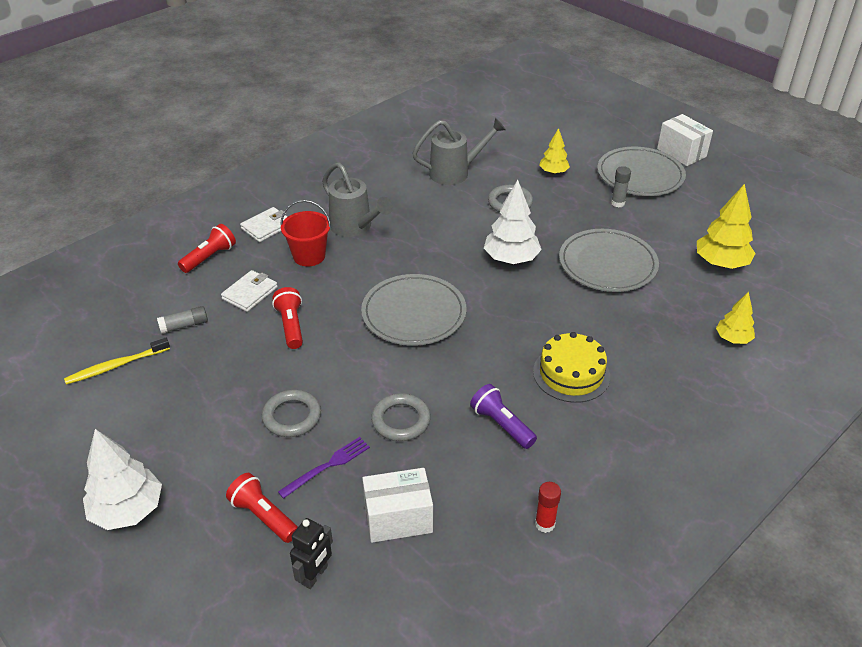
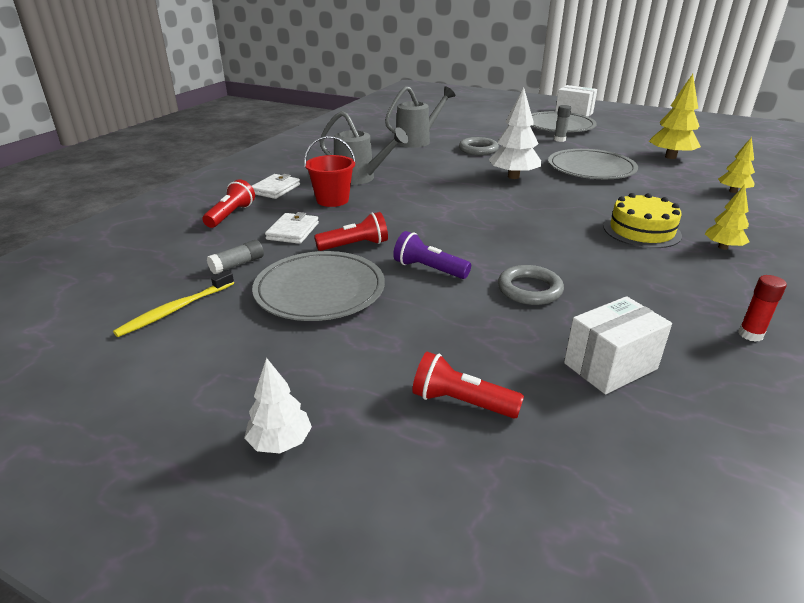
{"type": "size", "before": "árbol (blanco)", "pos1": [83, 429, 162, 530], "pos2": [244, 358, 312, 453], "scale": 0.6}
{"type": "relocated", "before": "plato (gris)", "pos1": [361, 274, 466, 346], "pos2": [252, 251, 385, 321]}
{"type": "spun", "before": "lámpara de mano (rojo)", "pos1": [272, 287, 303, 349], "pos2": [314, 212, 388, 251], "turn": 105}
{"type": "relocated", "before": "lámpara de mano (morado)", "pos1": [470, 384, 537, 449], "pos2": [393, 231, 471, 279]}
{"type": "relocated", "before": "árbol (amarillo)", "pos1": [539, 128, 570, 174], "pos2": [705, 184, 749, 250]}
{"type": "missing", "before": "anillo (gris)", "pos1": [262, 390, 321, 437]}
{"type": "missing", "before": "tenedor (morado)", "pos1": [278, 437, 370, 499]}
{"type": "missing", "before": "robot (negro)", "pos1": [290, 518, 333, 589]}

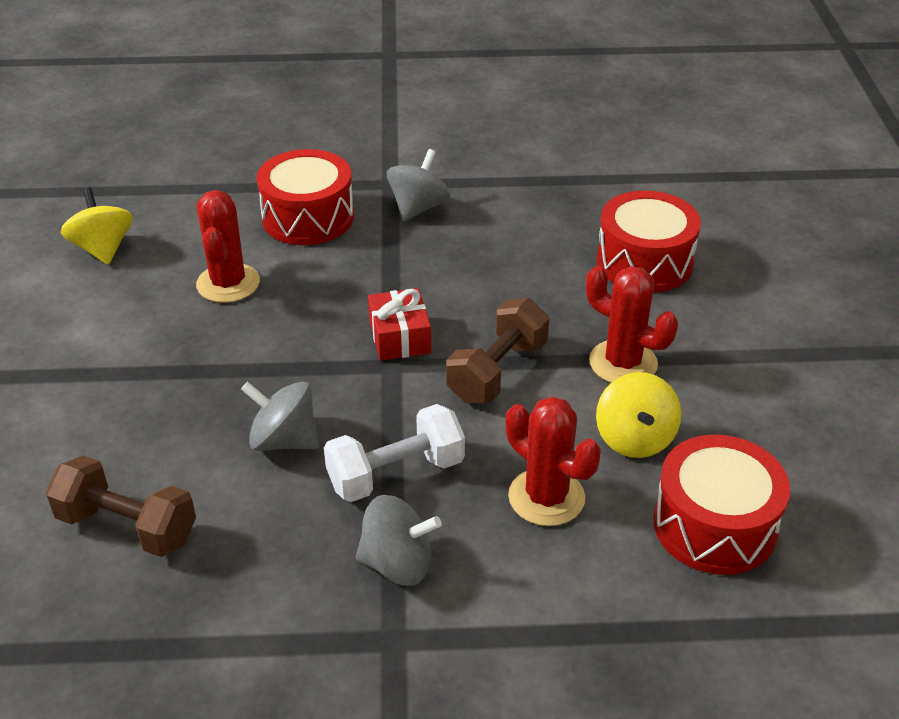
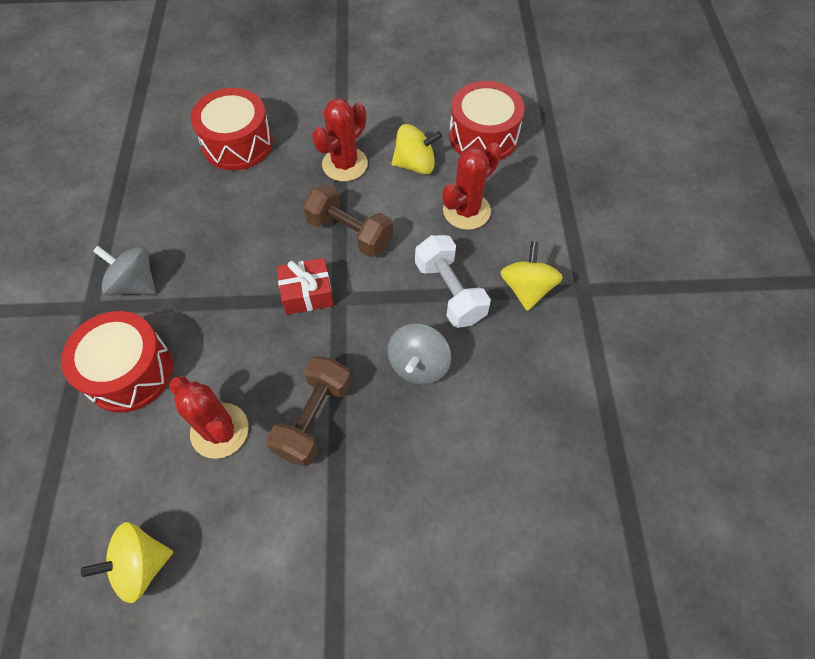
{"type": "spun", "before": "cactus (rojo)", "pos1": [196, 190, 260, 303], "pos2": [169, 376, 249, 459], "turn": 45}
{"type": "relocated", "before": "mancuerna (marrón)", "pos1": [46, 456, 196, 557], "pos2": [266, 356, 352, 467]}
{"type": "colour", "before": "peonza (gris)", "after": "peonza (amarillo)", "pos1": [356, 495, 442, 586], "pos2": [500, 241, 563, 311]}

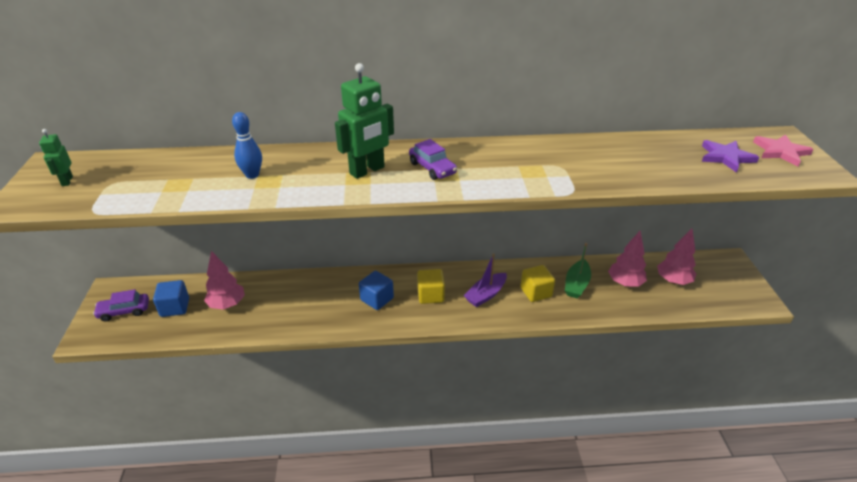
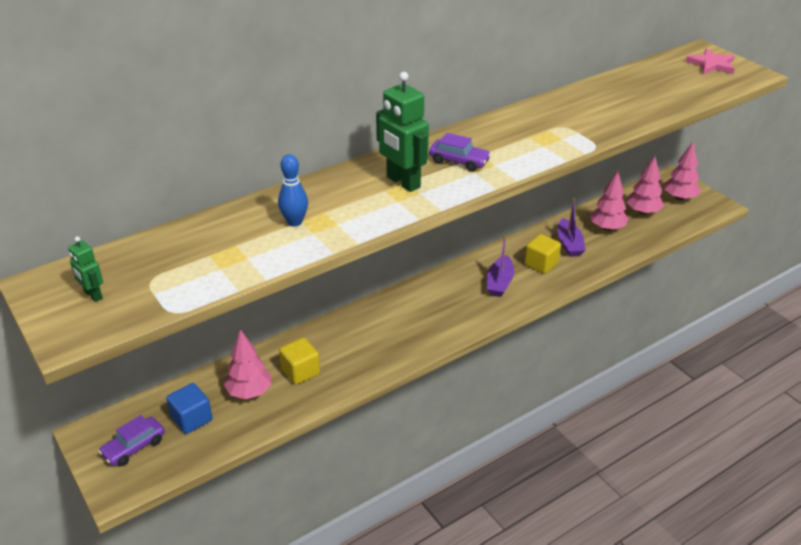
{"type": "relocated", "before": "cubo (amarillo)", "pos1": [417, 269, 445, 304], "pos2": [279, 337, 320, 385]}
{"type": "spun", "before": "robot (verde)", "pos1": [335, 63, 394, 179], "pos2": [376, 72, 429, 192], "turn": 120}
{"type": "colour", "before": "barco (verde)", "after": "barco (morado)", "pos1": [565, 243, 591, 298], "pos2": [557, 198, 586, 257]}
{"type": "appeared", "after": "árbol (rosa)", "pos2": [664, 142, 701, 201]}
{"type": "missing", "before": "cubo (azul)", "pos1": [359, 271, 394, 310]}
{"type": "missing", "before": "estrella (morado)", "pos1": [702, 140, 759, 173]}

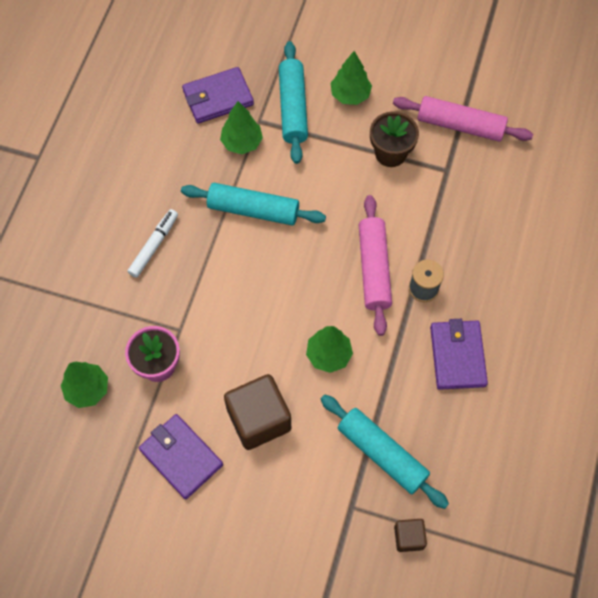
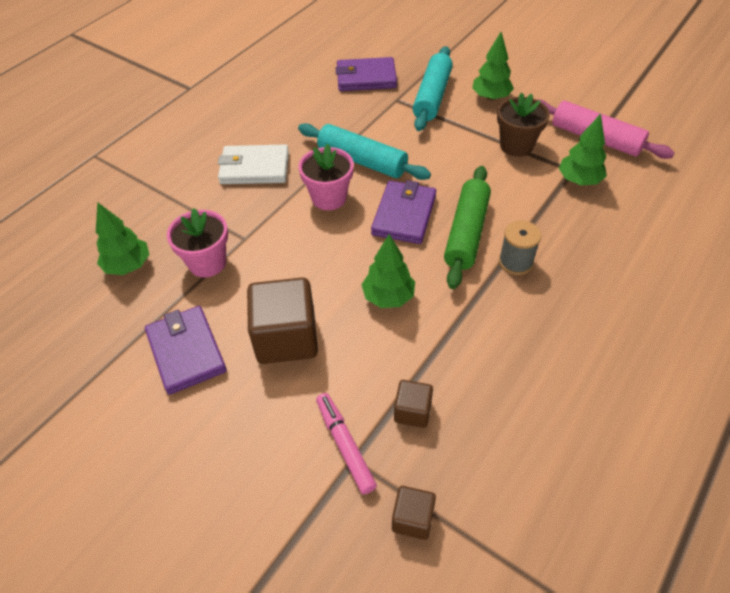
{"type": "exchanged", "before": "rotulador (blanco)", "after": "cartera (blanco)", "pos1": [128, 209, 178, 278], "pos2": [218, 144, 289, 184]}
{"type": "appeared", "after": "maceta (rosa)", "pos2": [299, 144, 354, 210]}
{"type": "appeared", "after": "rotulador (rosa)", "pos2": [316, 393, 377, 494]}
{"type": "relocated", "before": "cartera (morado)", "pos1": [430, 319, 488, 390], "pos2": [371, 180, 436, 244]}
{"type": "exchanged", "before": "rodillo (turquesa)", "after": "cubo (marrón)", "pos1": [321, 395, 449, 509], "pos2": [394, 380, 433, 428]}
{"type": "colour", "before": "rodillo (rosa)", "after": "rodillo (verde)", "pos1": [359, 195, 392, 336], "pos2": [444, 166, 491, 289]}
{"type": "relocated", "before": "árbol (verde)", "pos1": [220, 101, 263, 154], "pos2": [559, 114, 607, 185]}

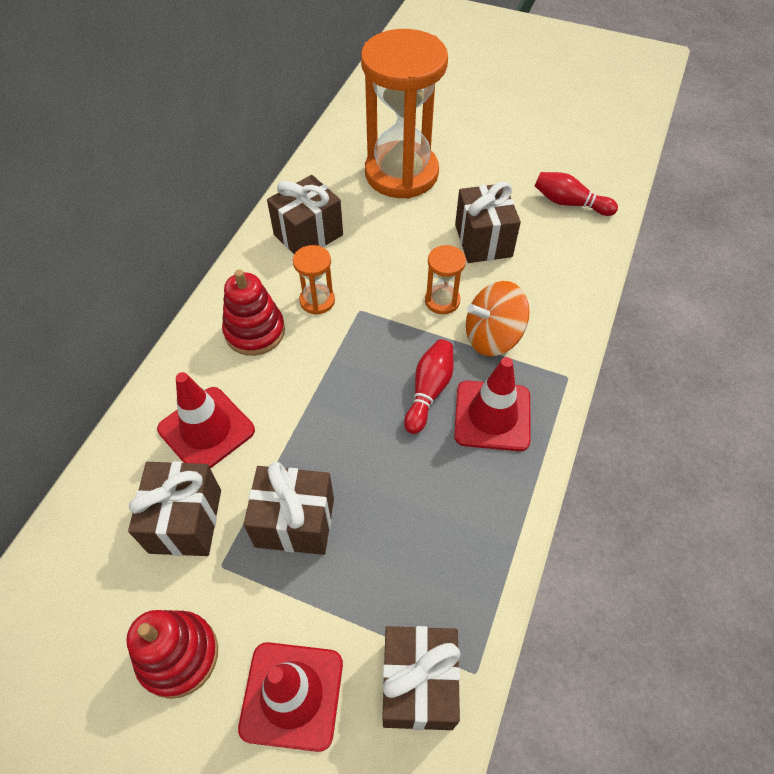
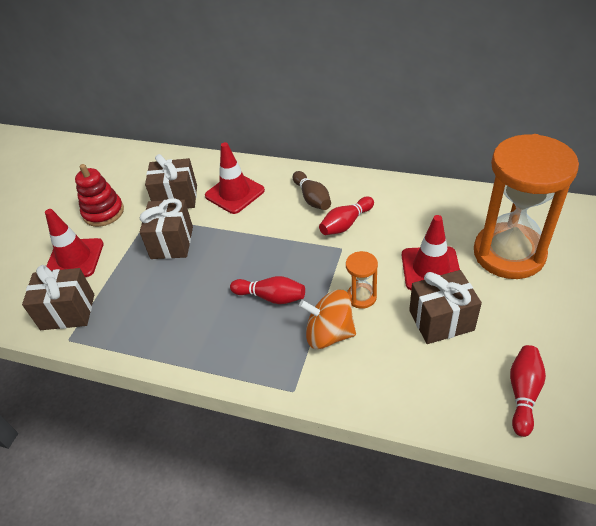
{"type": "exchanged", "before": "juguete apilable (rojo)", "after": "bolo (marrón)", "pos1": [222, 270, 285, 356], "pos2": [293, 171, 331, 210]}
{"type": "spun", "before": "peonza (naranja)", "pos1": [466, 281, 530, 356], "pos2": [299, 290, 356, 349], "turn": -60}
{"type": "exchanged", "before": "reloj de arena (naranja)", "after": "bolo (rojo)", "pos1": [293, 245, 335, 315], "pos2": [319, 197, 374, 235]}
{"type": "relocated", "before": "cono de tráfico (rojo)", "pos1": [454, 357, 531, 451], "pos2": [402, 215, 460, 290]}
{"type": "missing", "before": "regalo (marrón)", "pos1": [267, 175, 343, 254]}

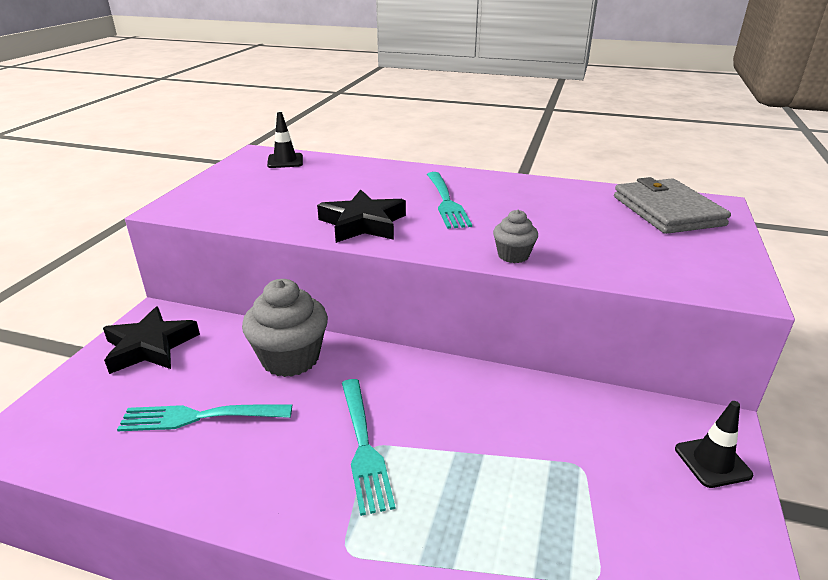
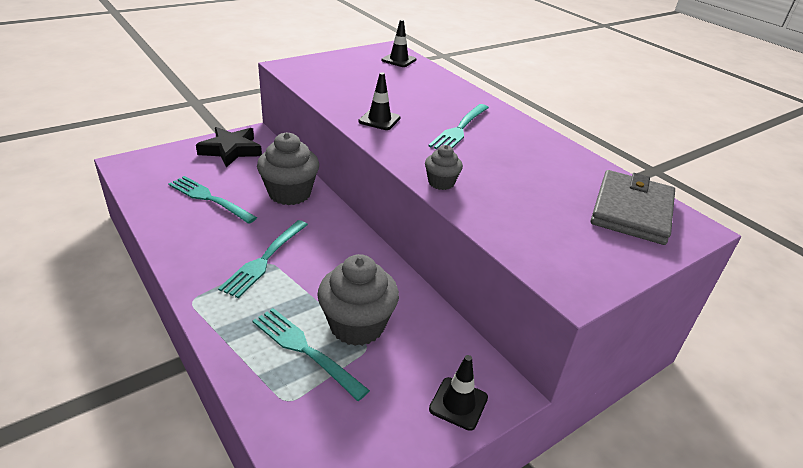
{"type": "appeared", "after": "tenedor (turquesa)", "pos2": [253, 308, 370, 401]}
{"type": "appeared", "after": "magdalena (gris)", "pos2": [317, 254, 399, 346]}
{"type": "exchanged", "before": "estrella (negro)", "after": "cono de tráfico (negro)", "pos1": [317, 189, 406, 243], "pos2": [358, 72, 400, 130]}

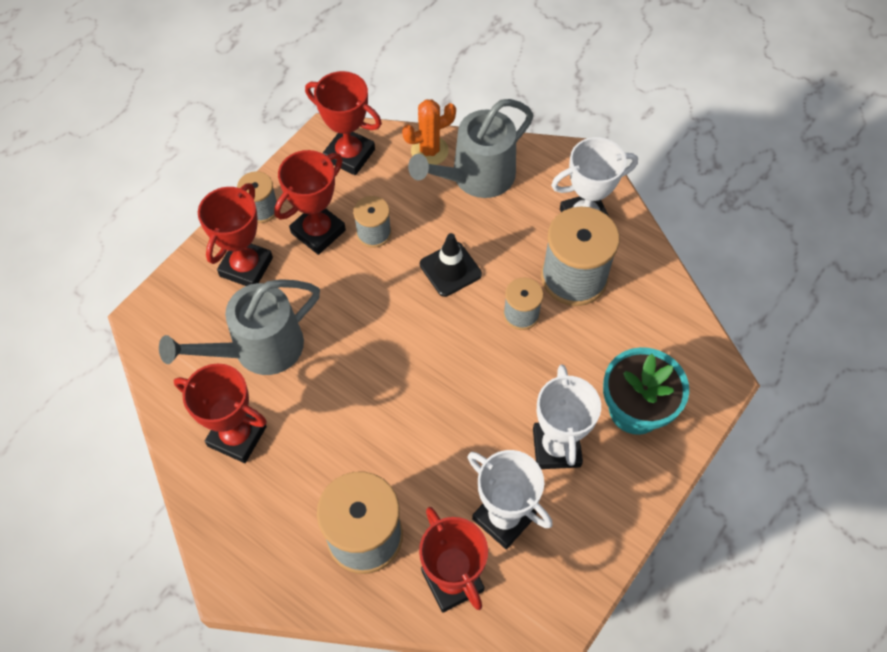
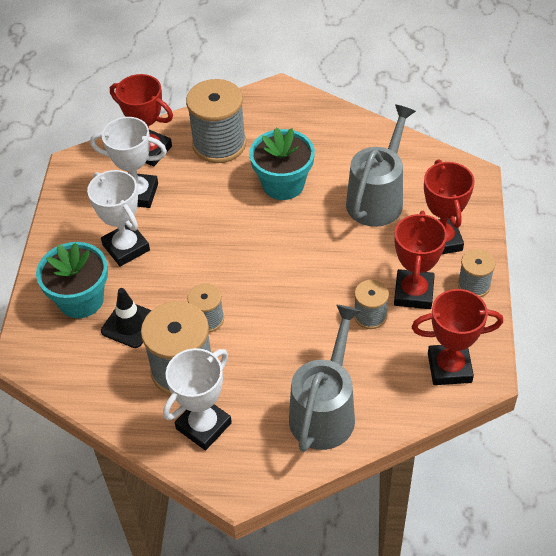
{"type": "relocated", "before": "cono de tráfico (negro)", "pos1": [420, 233, 482, 297], "pos2": [101, 288, 151, 348]}
{"type": "appeared", "after": "maceta (turquesa)", "pos2": [249, 128, 315, 200]}
{"type": "missing", "before": "trofeo (rojo)", "pos1": [174, 363, 267, 463]}
{"type": "missing", "before": "cactus (naranja)", "pos1": [402, 99, 456, 165]}

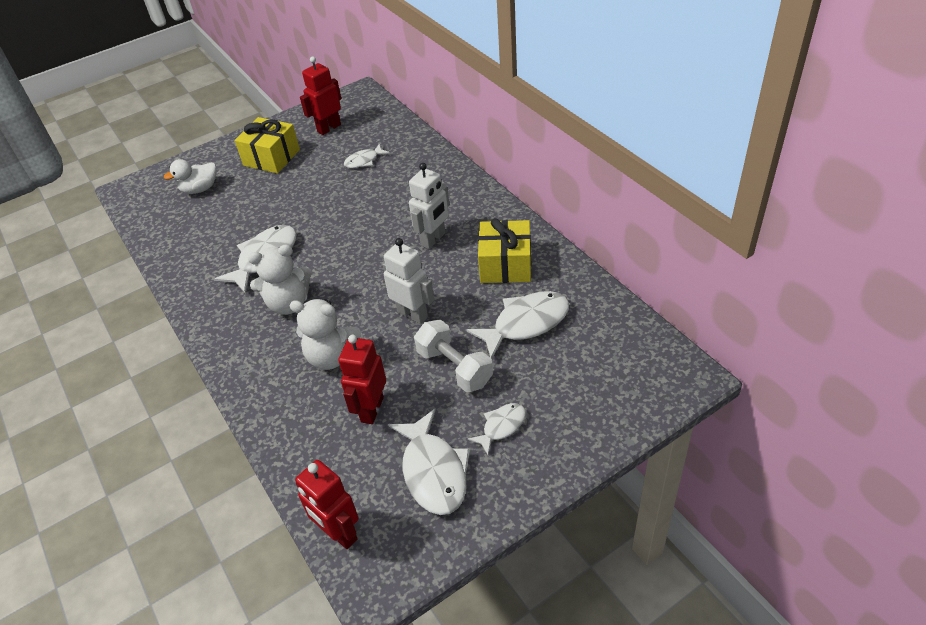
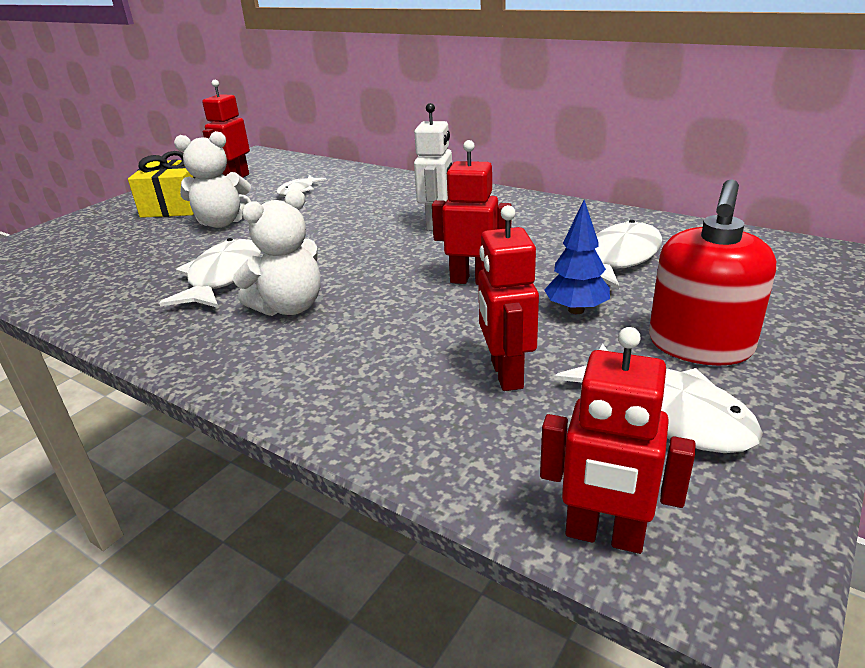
{"type": "relocated", "before": "osito (blanco)", "pos1": [289, 299, 364, 370], "pos2": [174, 131, 251, 228]}
{"type": "colour", "before": "robot (blanco)", "after": "robot (rojo)", "pos1": [383, 238, 434, 324], "pos2": [432, 140, 512, 285]}
{"type": "exchanged", "before": "mancuerna (blanco)", "after": "árbol (azul)", "pos1": [414, 319, 493, 392], "pos2": [544, 200, 610, 314]}
{"type": "exchanged", "before": "pez (blanco)", "after": "dispensador de jabón (rojo)", "pos1": [468, 403, 526, 455], "pos2": [649, 179, 776, 365]}
{"type": "missing", "before": "pato (blanco)", "pos1": [164, 159, 217, 194]}
{"type": "missing", "before": "regalo (amarillo)", "pos1": [478, 218, 531, 283]}

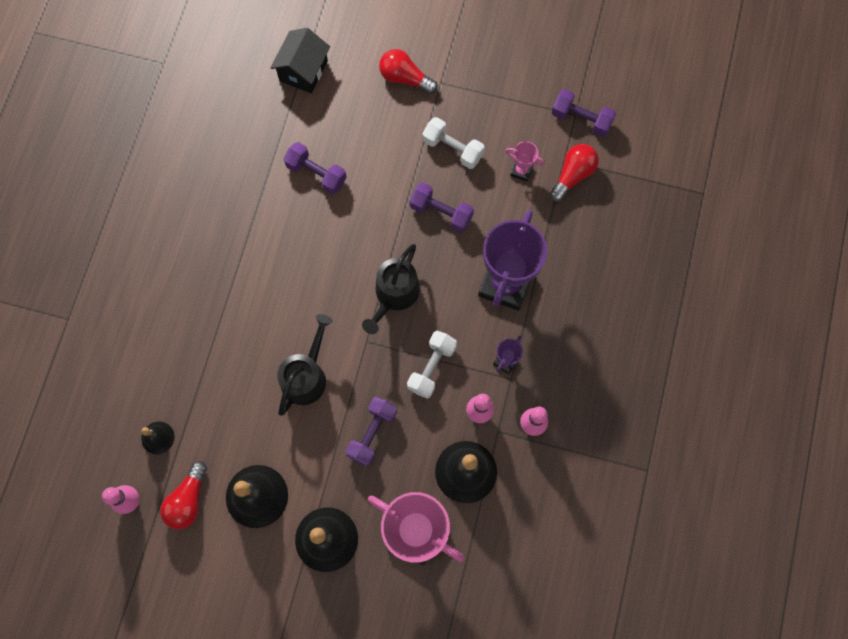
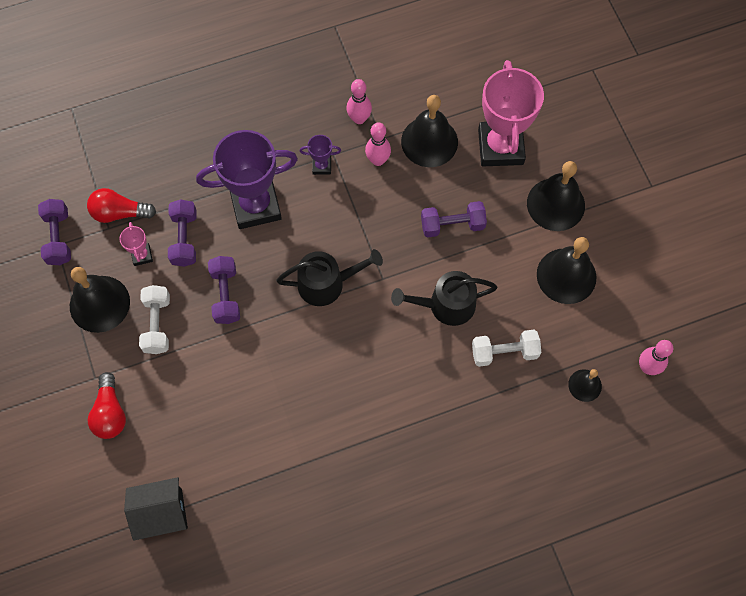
{"type": "appeared", "after": "campana (negro)", "pos2": [70, 267, 130, 333]}
{"type": "relocated", "before": "mancuerna (morado)", "pos1": [284, 142, 347, 194], "pos2": [168, 199, 196, 267]}
{"type": "relocated", "before": "mancuerna (blanco)", "pos1": [407, 331, 457, 399], "pos2": [472, 330, 541, 367]}
{"type": "missing", "before": "bombilla (rojo)", "pos1": [160, 461, 207, 529]}

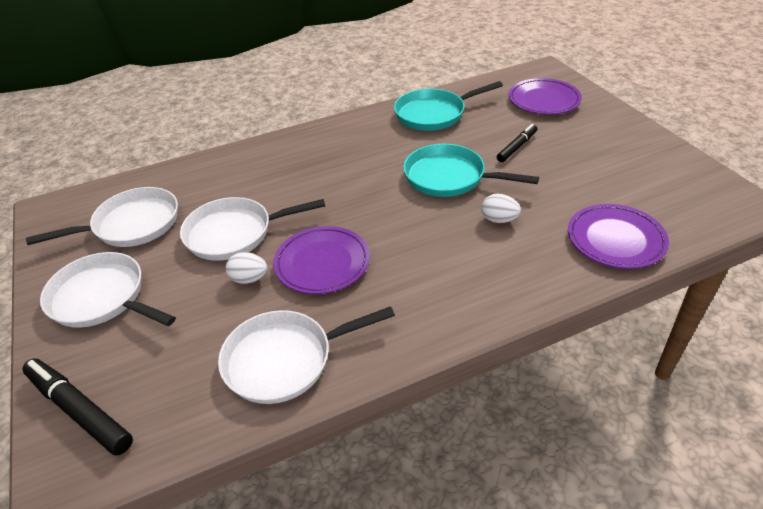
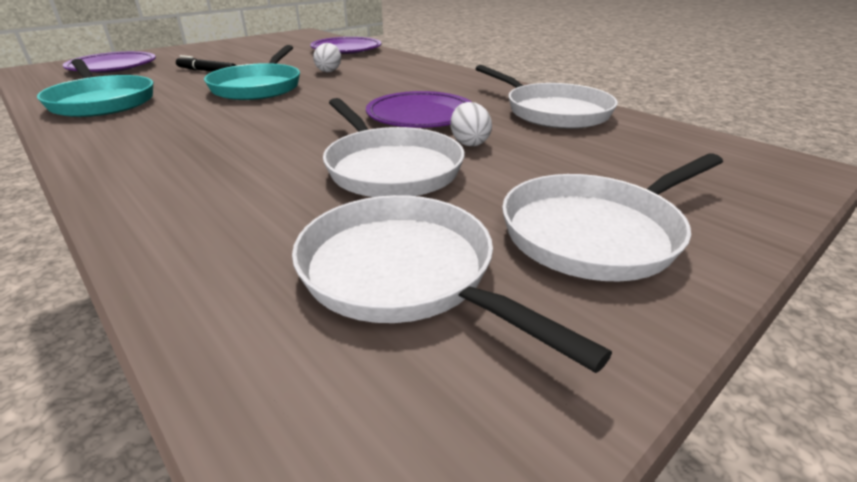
{"type": "spun", "before": "sartén (blanco)", "pos1": [40, 252, 176, 328], "pos2": [502, 153, 723, 281], "turn": 45}
{"type": "missing", "before": "rotulador (negro)", "pos1": [22, 358, 133, 455]}

